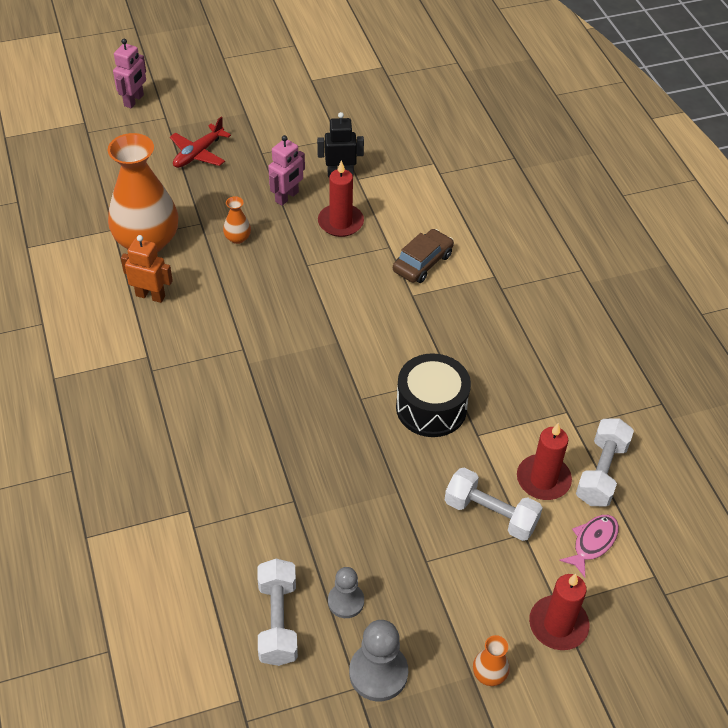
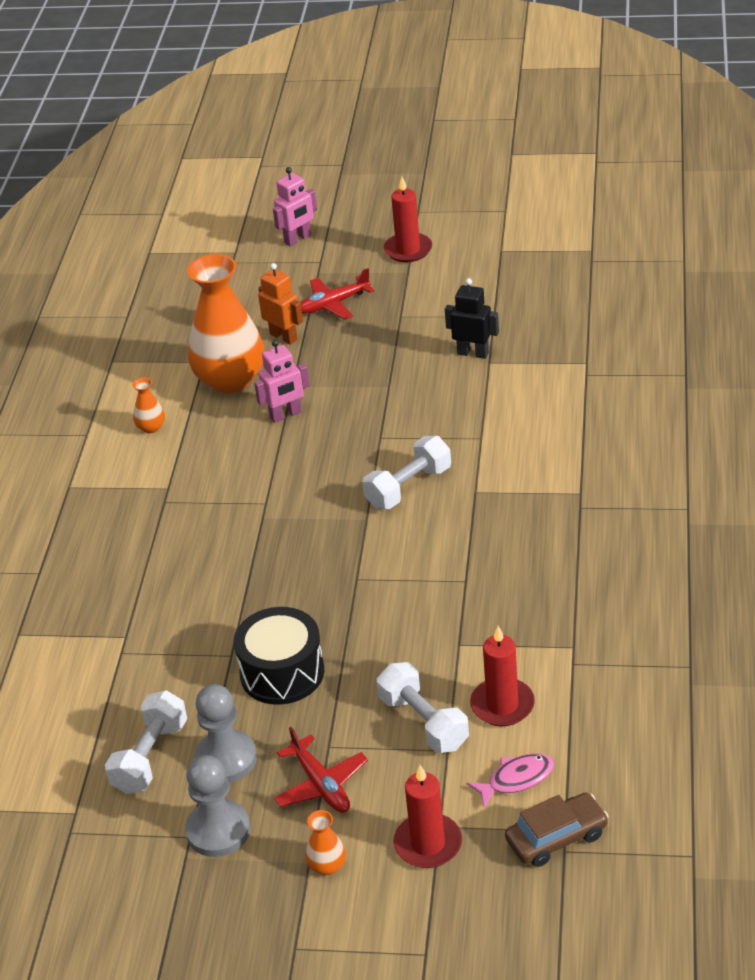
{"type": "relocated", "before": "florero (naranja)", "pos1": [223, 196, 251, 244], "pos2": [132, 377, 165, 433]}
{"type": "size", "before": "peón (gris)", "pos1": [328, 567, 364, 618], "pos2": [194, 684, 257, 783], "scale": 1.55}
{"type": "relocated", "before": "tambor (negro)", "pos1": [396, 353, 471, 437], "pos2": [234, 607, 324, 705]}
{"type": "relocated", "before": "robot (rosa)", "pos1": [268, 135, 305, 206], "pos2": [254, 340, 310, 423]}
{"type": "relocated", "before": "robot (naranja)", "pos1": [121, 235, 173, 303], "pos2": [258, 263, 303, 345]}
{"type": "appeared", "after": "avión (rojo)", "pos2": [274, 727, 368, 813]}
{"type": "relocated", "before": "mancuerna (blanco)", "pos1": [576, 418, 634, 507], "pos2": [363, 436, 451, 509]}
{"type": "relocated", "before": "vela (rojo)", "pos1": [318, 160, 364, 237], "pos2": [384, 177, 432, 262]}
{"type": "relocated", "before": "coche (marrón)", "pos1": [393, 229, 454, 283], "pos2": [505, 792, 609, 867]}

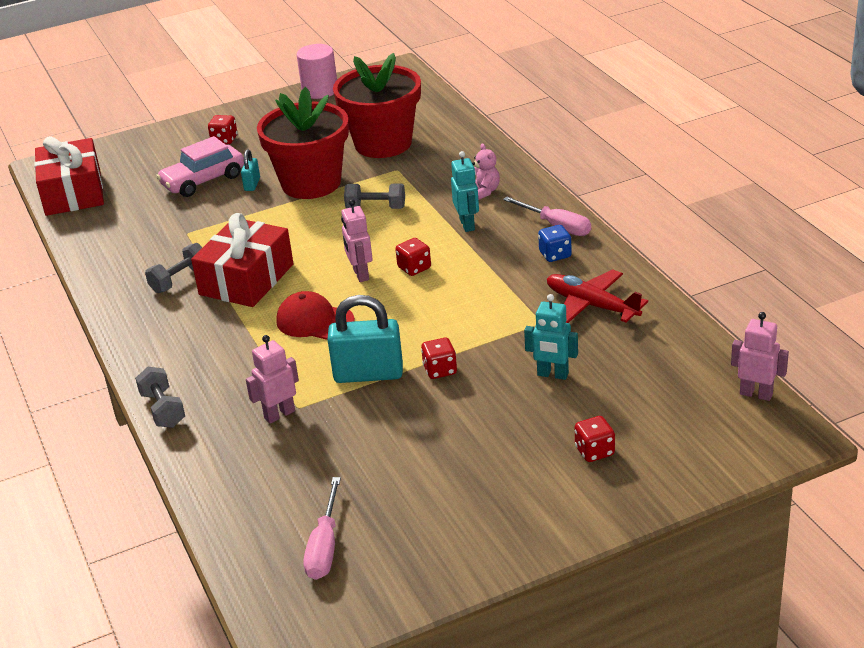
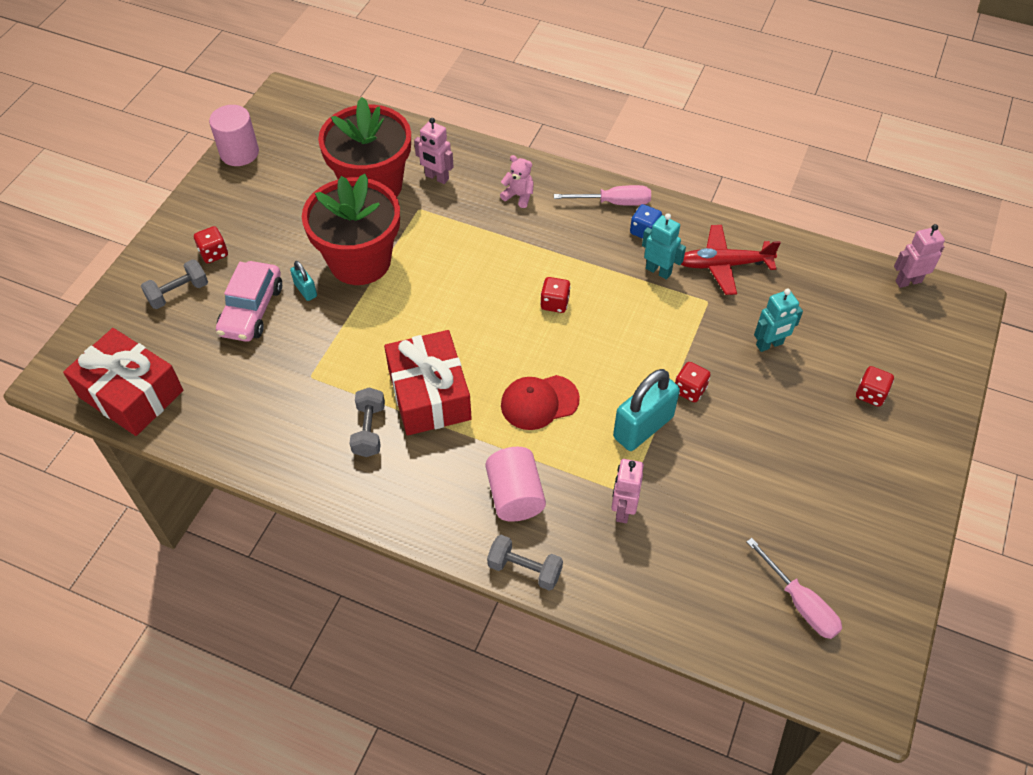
{"type": "relocated", "before": "mancuerna (gris)", "pos1": [344, 183, 405, 209], "pos2": [141, 259, 208, 309]}
{"type": "relocated", "before": "robot (rosa)", "pos1": [341, 199, 373, 282], "pos2": [414, 118, 454, 184]}
{"type": "appeared", "after": "cilindro (rosa)", "pos2": [485, 447, 546, 522]}
{"type": "relocated", "before": "robot (turquesa)", "pos1": [451, 151, 479, 232], "pos2": [642, 213, 686, 280]}

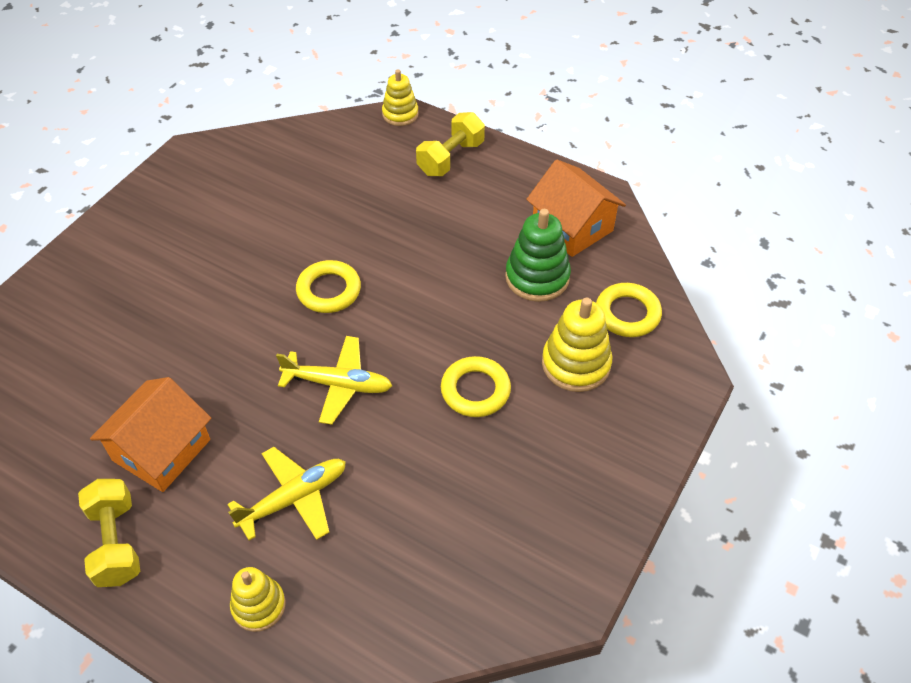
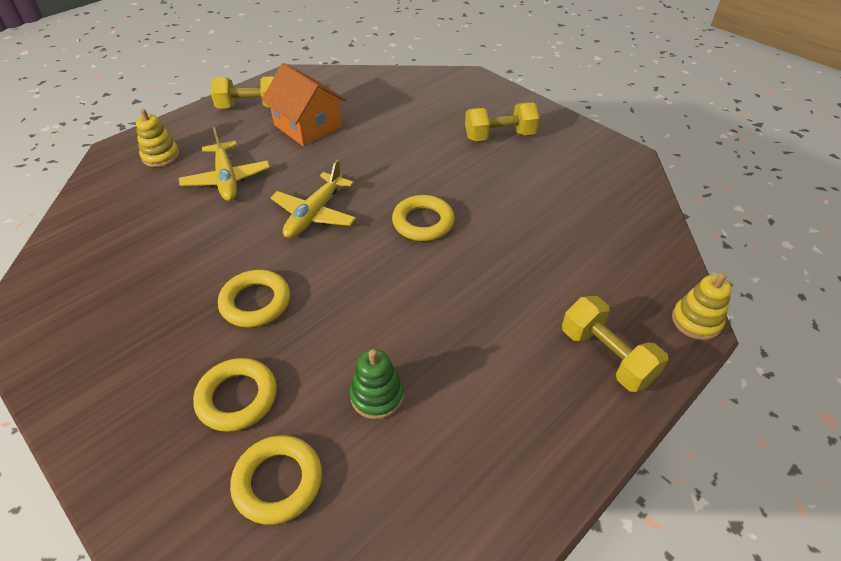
{"type": "exchanged", "before": "juguete apilable (amarillo)", "after": "anillo (amarillo)", "pos1": [542, 298, 612, 392], "pos2": [193, 358, 277, 432]}
{"type": "size", "before": "juguete apilable (verde)", "pos1": [505, 209, 571, 302], "pos2": [350, 349, 404, 419], "scale": 0.66}
{"type": "appeared", "after": "mancuerna (amarillo)", "pos2": [465, 102, 540, 141]}
{"type": "missing", "before": "casa (naranja)", "pos1": [526, 159, 626, 257]}

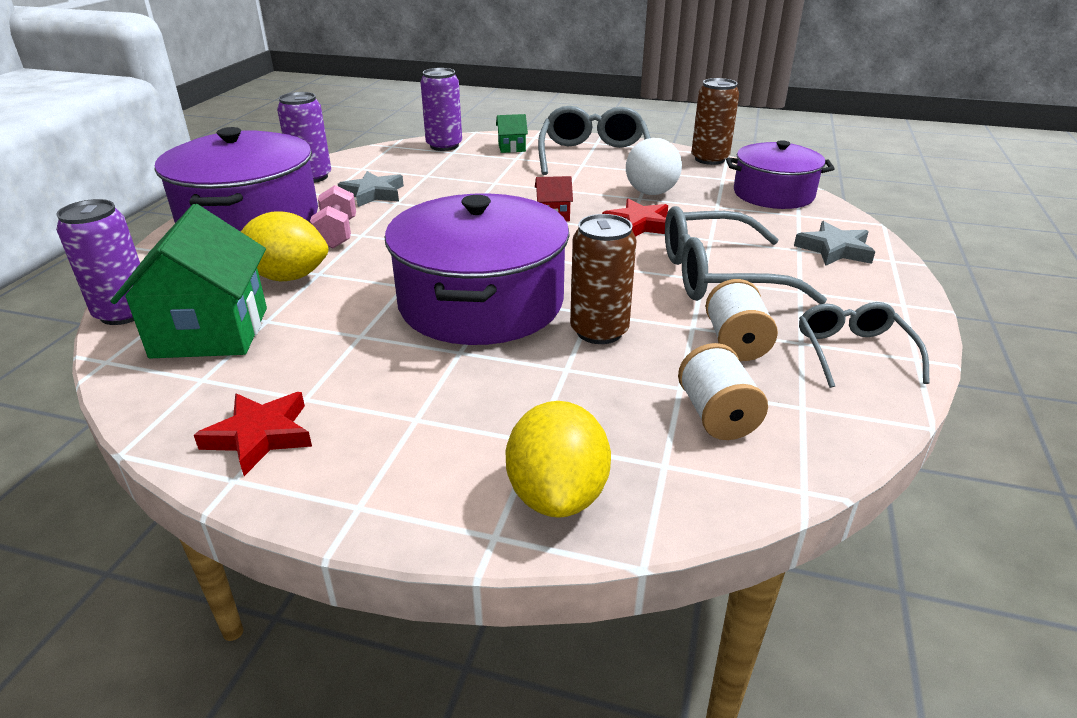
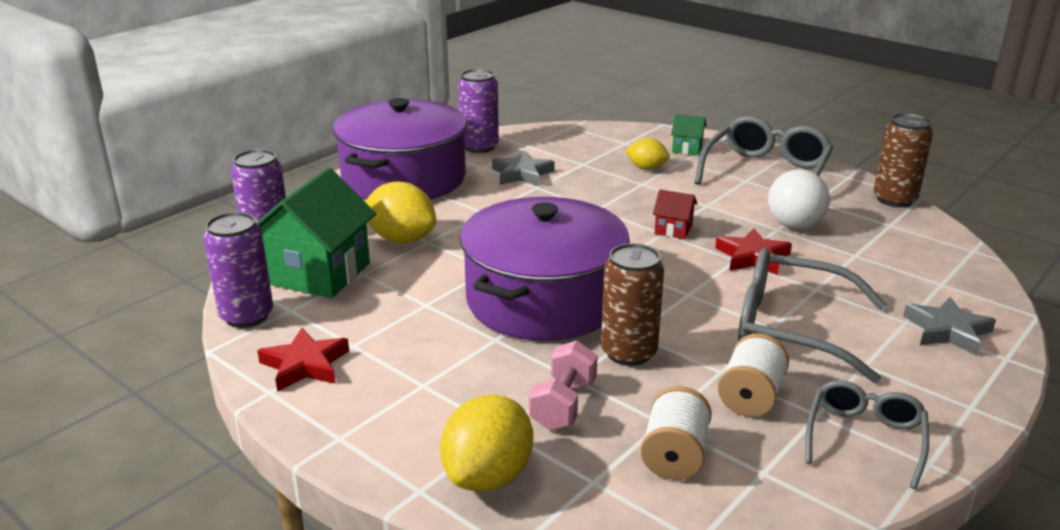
{"type": "relocated", "before": "lata (morado)", "pos1": [420, 68, 462, 151], "pos2": [203, 212, 273, 328]}
{"type": "relocated", "before": "mancuerna (rosa)", "pos1": [310, 185, 356, 248], "pos2": [529, 340, 598, 431]}
{"type": "appeared", "after": "limón (amarillo)", "pos2": [625, 138, 670, 170]}
{"type": "missing", "before": "olla (morado)", "pos1": [726, 140, 835, 209]}

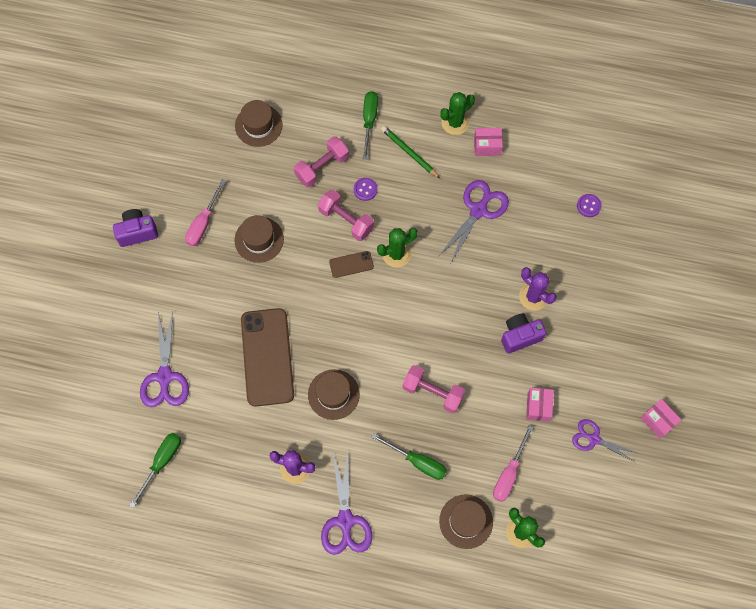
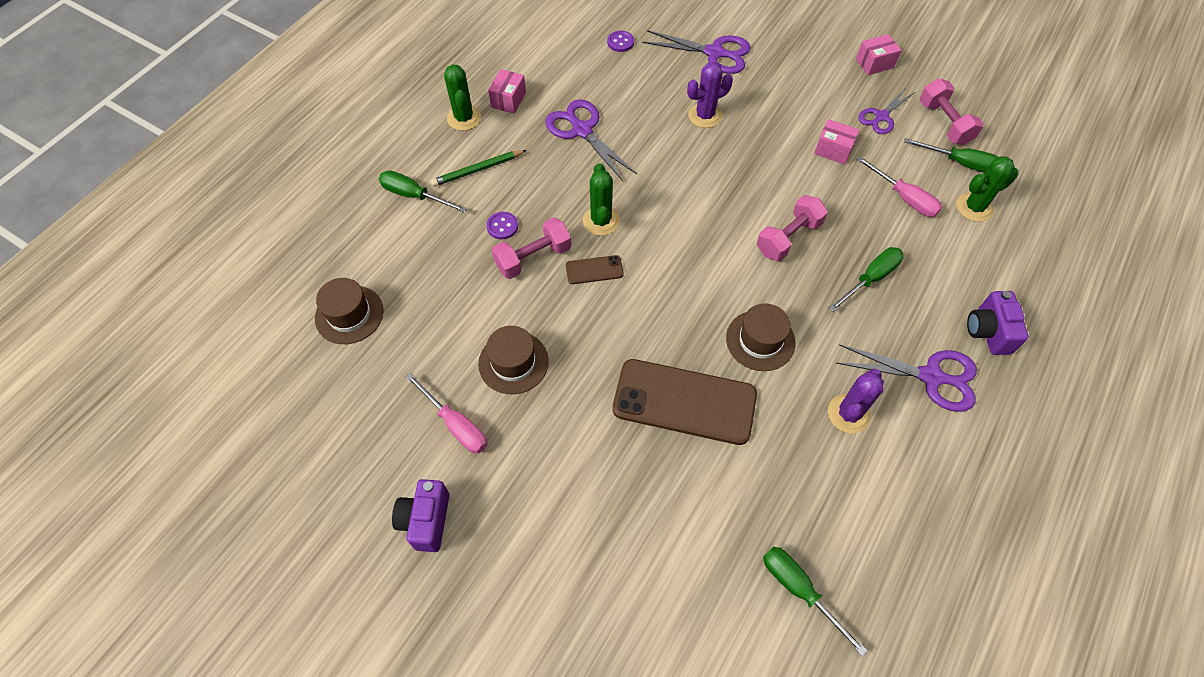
{"type": "spun", "before": "móvil (marrón)", "pos1": [329, 251, 374, 278], "pos2": [566, 255, 624, 284], "turn": 75}
{"type": "relocated", "before": "tijeras (morado)", "pos1": [140, 311, 189, 407], "pos2": [642, 30, 751, 74]}
{"type": "appeared", "after": "destornillador (verde)", "pos2": [904, 138, 998, 173]}
{"type": "relocated", "before": "mancuerna (rosa)", "pos1": [294, 136, 349, 187], "pos2": [920, 79, 984, 145]}
{"type": "relocated", "before": "cámara (morado)", "pos1": [501, 314, 546, 354], "pos2": [967, 291, 1029, 355]}
{"type": "missing", "before": "sombrero (marrón)", "pos1": [439, 494, 493, 549]}

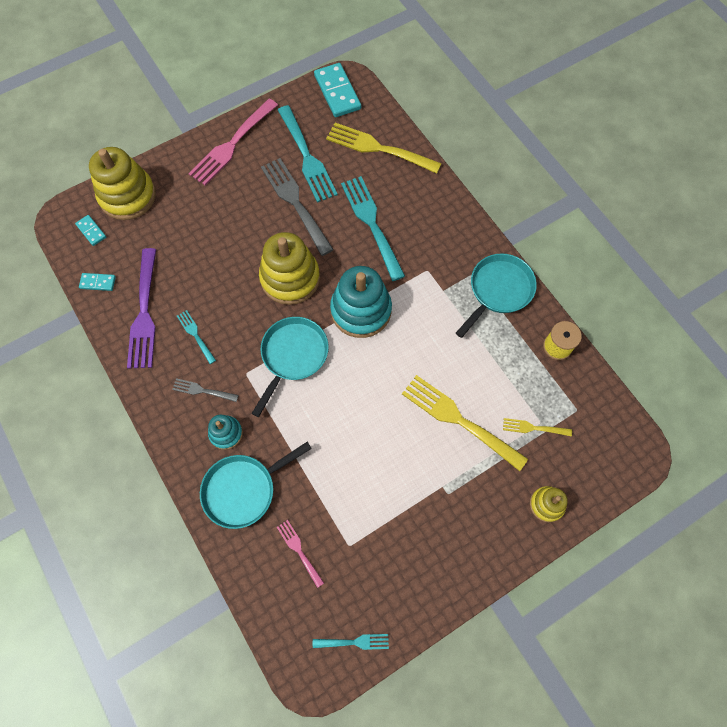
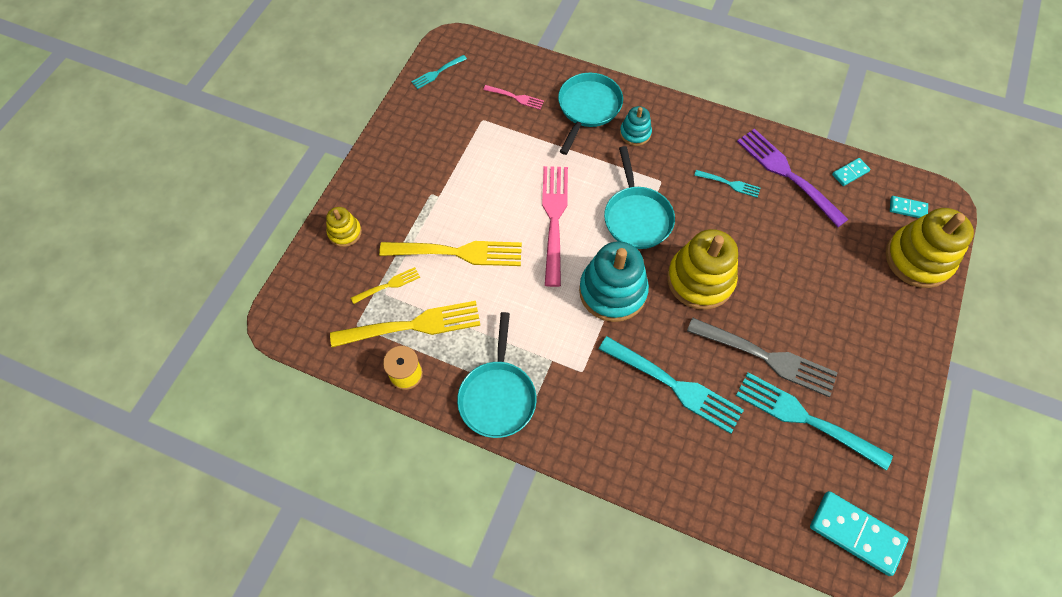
{"type": "relocated", "before": "tenedor (amarillo)", "pos1": [326, 123, 442, 174], "pos2": [330, 301, 481, 347]}
{"type": "relocated", "before": "tenedor (rosa)", "pos1": [188, 99, 278, 186], "pos2": [542, 166, 568, 287]}
{"type": "missing", "before": "tenedor (gris)", "pos1": [172, 378, 239, 402]}

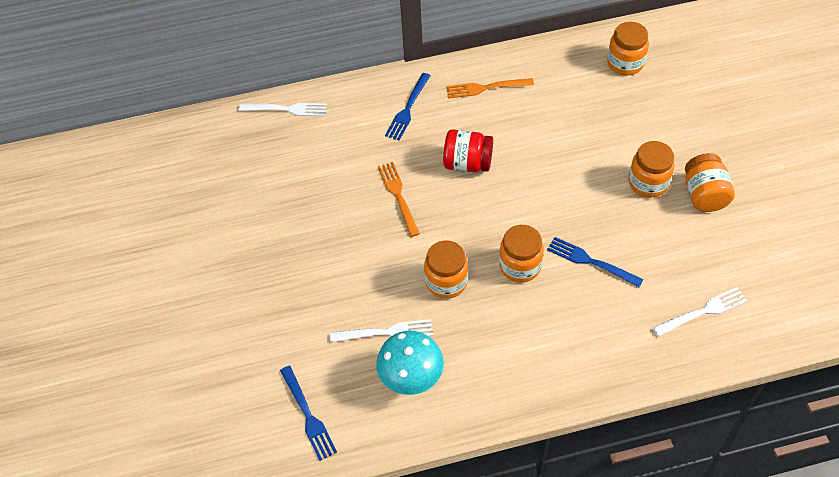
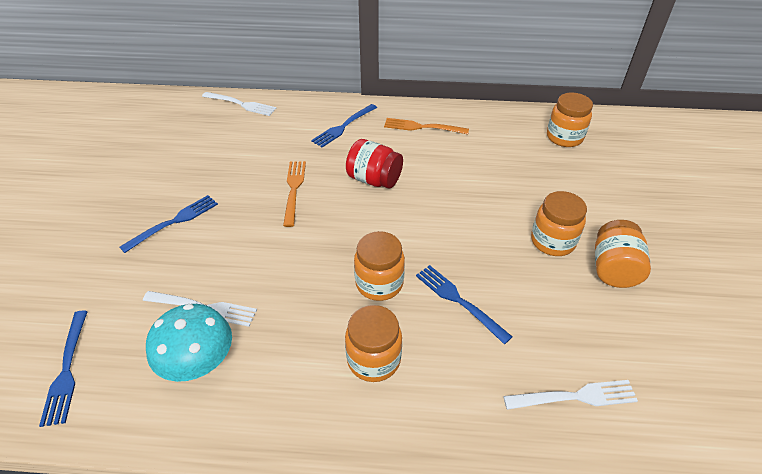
{"type": "appeared", "after": "tenedor (azul)", "pos2": [120, 195, 218, 253]}
{"type": "relocated", "before": "tarro (naranja)", "pos1": [424, 240, 468, 299], "pos2": [345, 305, 402, 382]}

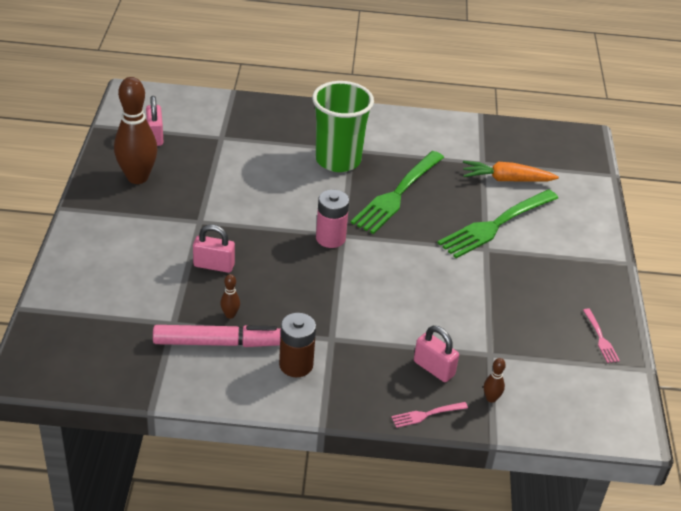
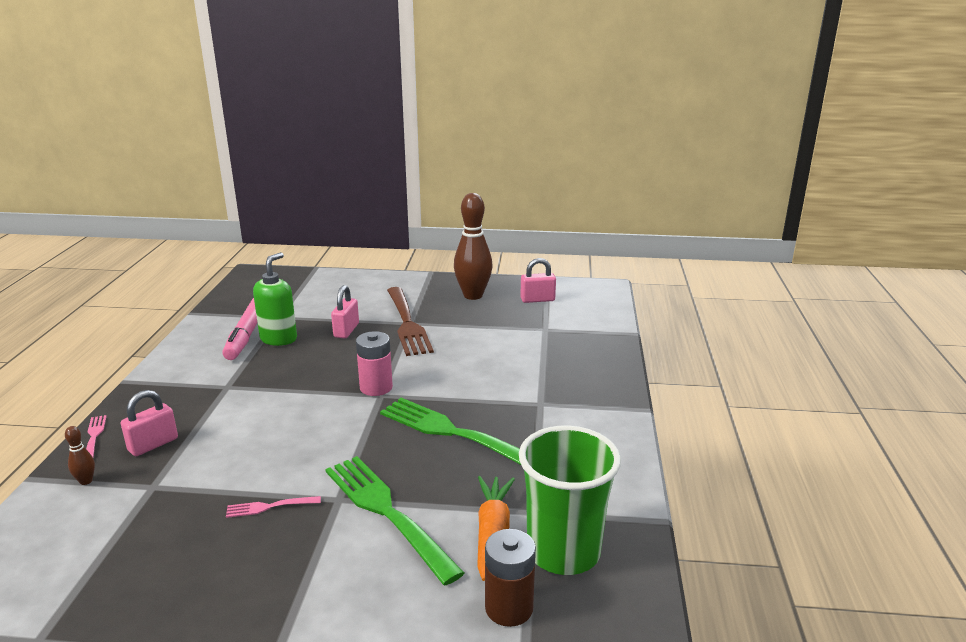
{"type": "relocated", "before": "tenedor (rosa)", "pos1": [583, 309, 620, 363], "pos2": [226, 496, 321, 518]}
{"type": "exchanged", "before": "bolo (marrón)", "after": "dispensador de jabón (verde)", "pos1": [220, 274, 240, 319], "pos2": [253, 252, 297, 346]}
{"type": "appeared", "after": "tenedor (marrón)", "pos2": [387, 287, 434, 356]}
{"type": "relocated", "before": "pila (marrón)", "pos1": [279, 313, 316, 377], "pos2": [485, 529, 536, 627]}
{"type": "relocated", "before": "vaso (verde)", "pos1": [312, 81, 374, 172], "pos2": [519, 426, 621, 575]}

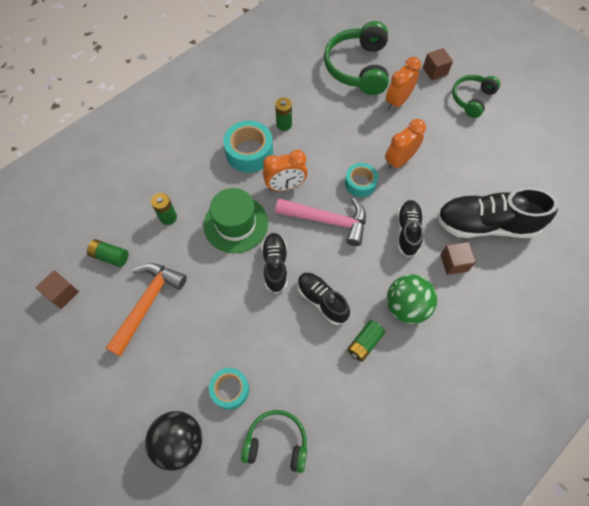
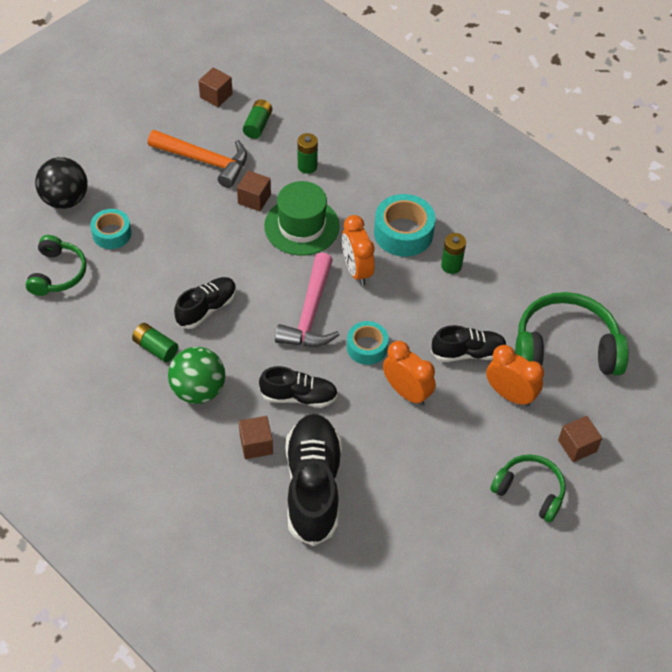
{"type": "appeared", "after": "cubo (marrón)", "pos2": [237, 170, 271, 211]}
{"type": "relocated", "before": "zapato (negro)", "pos1": [262, 233, 287, 294], "pos2": [431, 325, 507, 362]}

